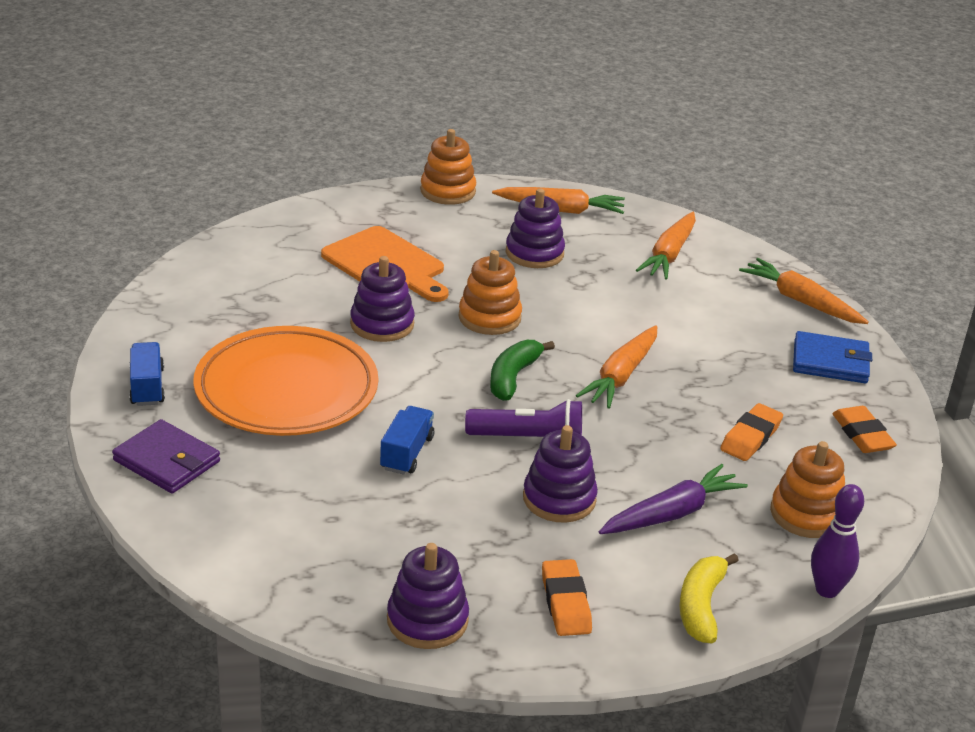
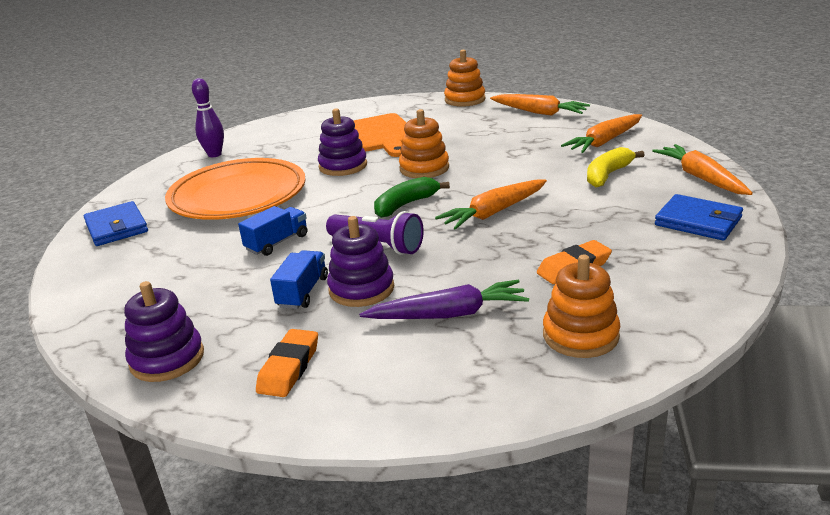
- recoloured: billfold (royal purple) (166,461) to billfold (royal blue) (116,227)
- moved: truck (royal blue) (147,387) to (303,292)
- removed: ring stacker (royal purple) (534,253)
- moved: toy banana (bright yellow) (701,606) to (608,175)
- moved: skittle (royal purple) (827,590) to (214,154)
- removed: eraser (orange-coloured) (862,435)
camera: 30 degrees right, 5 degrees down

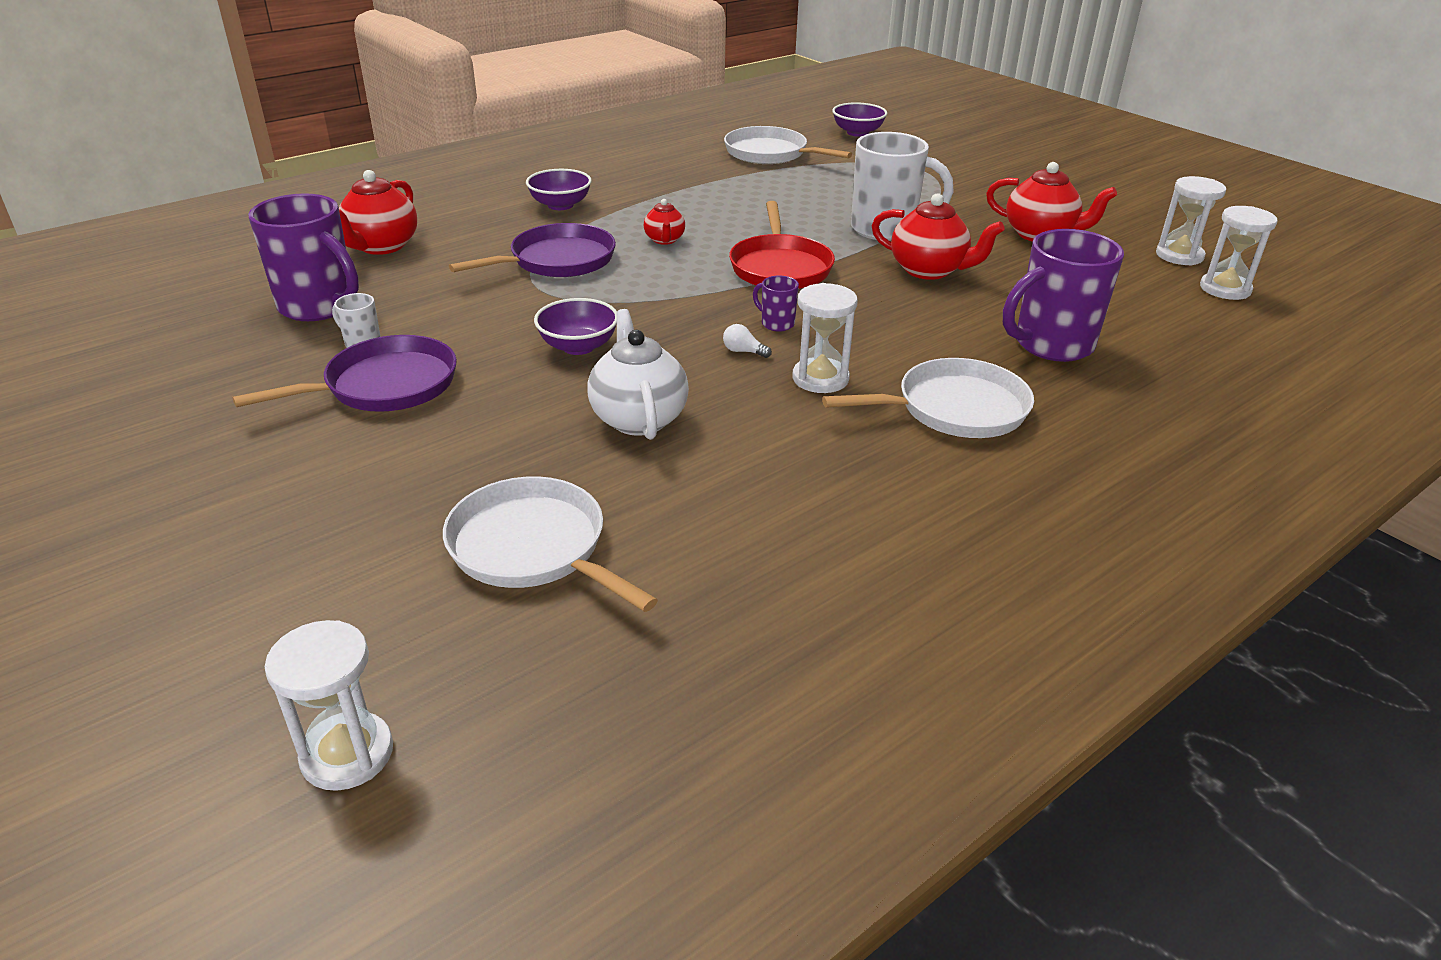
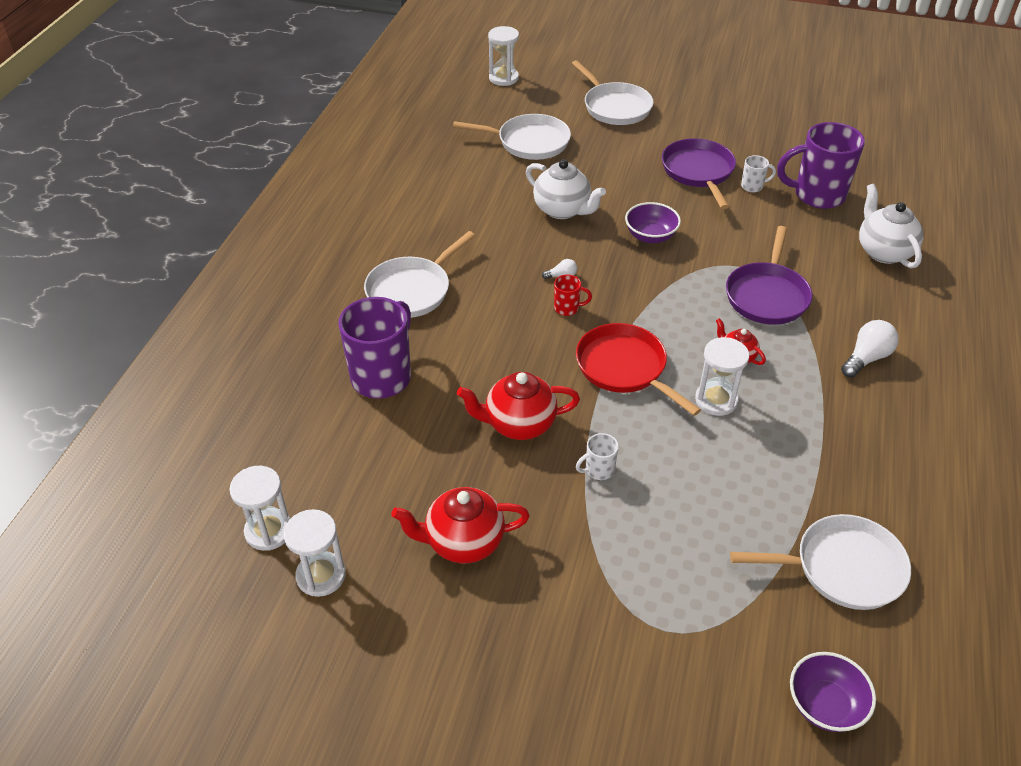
- turned: skillet (royal purple) (384,386) = (698,172) 150 degrees clockwise
- recoloured: tea pot (scarlet) (381,246) to tea pot (snow-white) (883,251)
- replaced: bowl (royal purple) (560,205) to lightbulb (snow-white) (866,358)
- recoloured: coffee mug (royal purple) (776,323) to coffee mug (scarlet) (567,308)
- moved: hourglass (snow-white) (820,378) to (716,400)
- resized: coffee mug (snow-white) (885,229) = (598,470) x0.44
- added: skillet (snow-white) (614,107)
camera: 145 degrees right, 10 degrees up

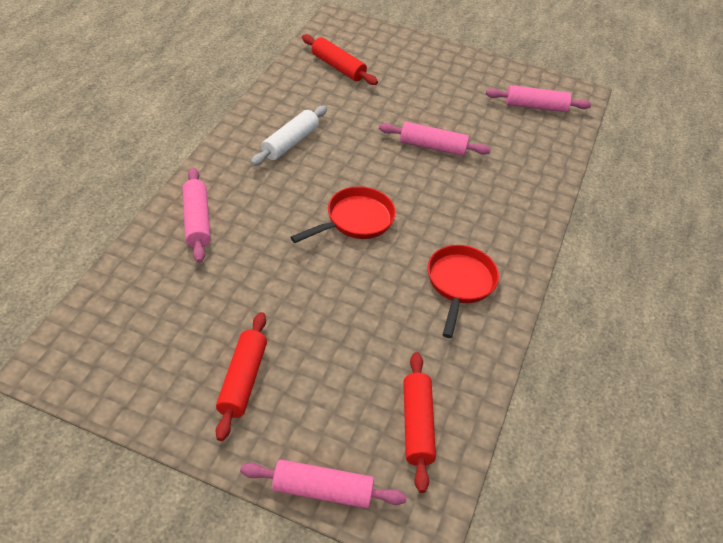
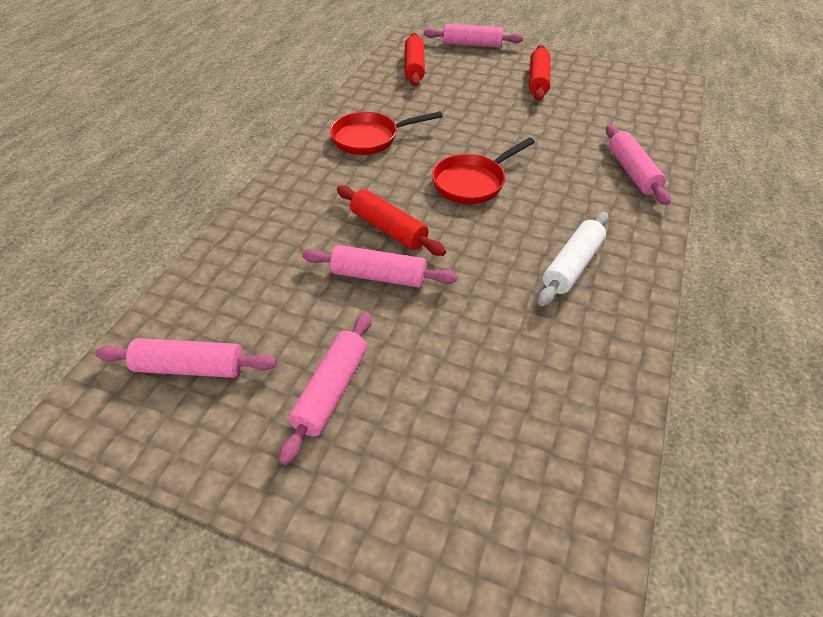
- moved: rolling pin (scarlet) (338,67) to (388,229)
- turned: skillet (scarlet) (459,284) = (370,138) 60 degrees clockwise
- added: rolling pin (rosy) (331,391)
camera: 175 degrees left, 0 degrees up

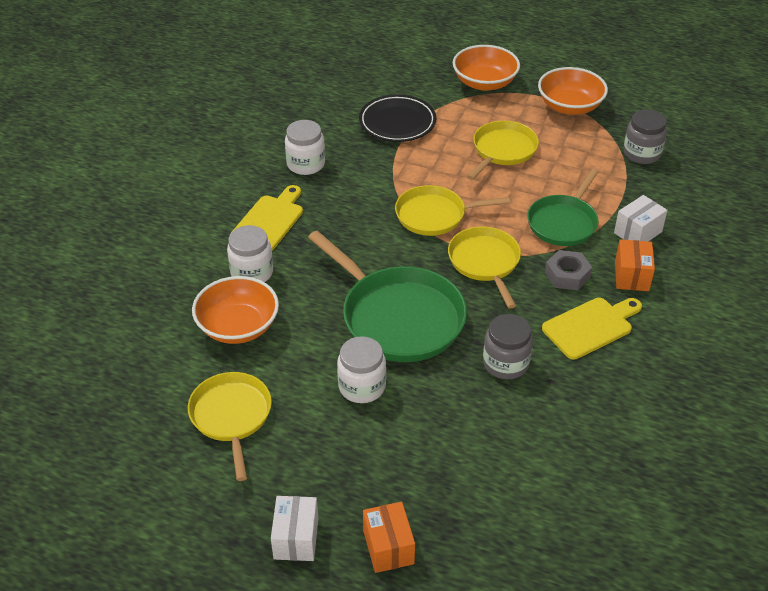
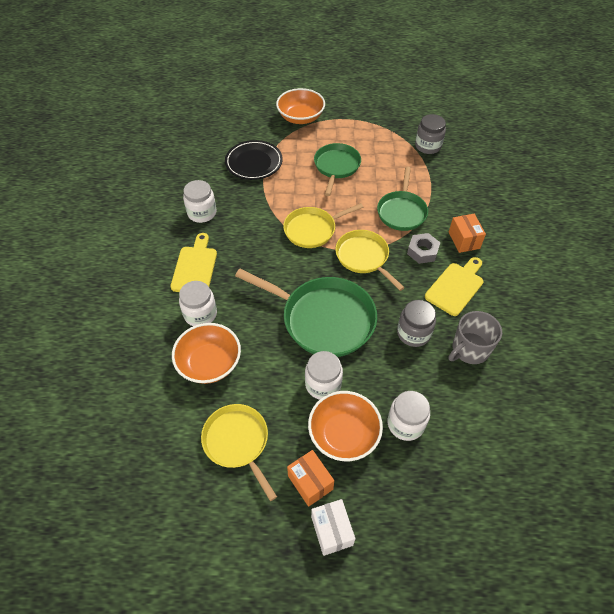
- moved: package (orange-coloured) (388,547) to (310,482)
- recoloured: skillet (bright yellow) (502,150) to skillet (leaf-green) (336,166)
- moved: bowl (orange-coloured) (569,106) to (344,434)
- removed: package (snow-white) (637,232)
- added: preserve jar (snow-white) (405,423)
- added: coffee mug (grey) (469,349)
camera: 20 degrees left, 10 degrees up

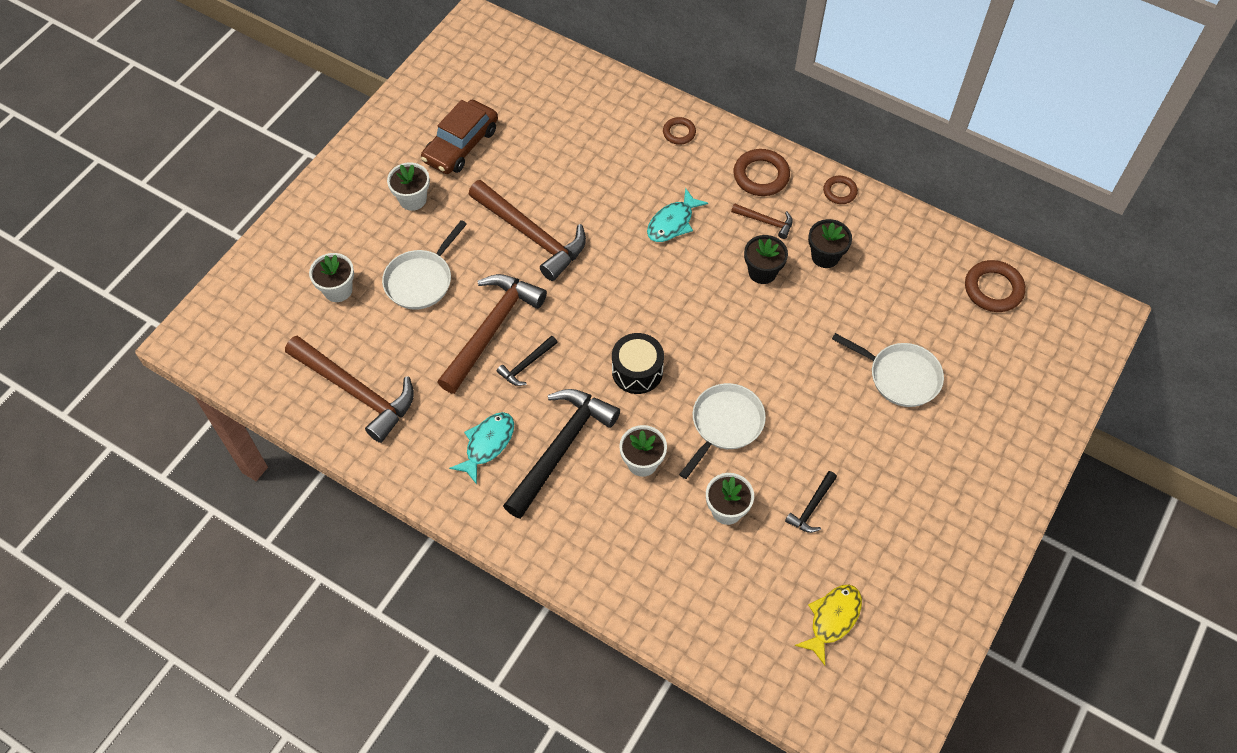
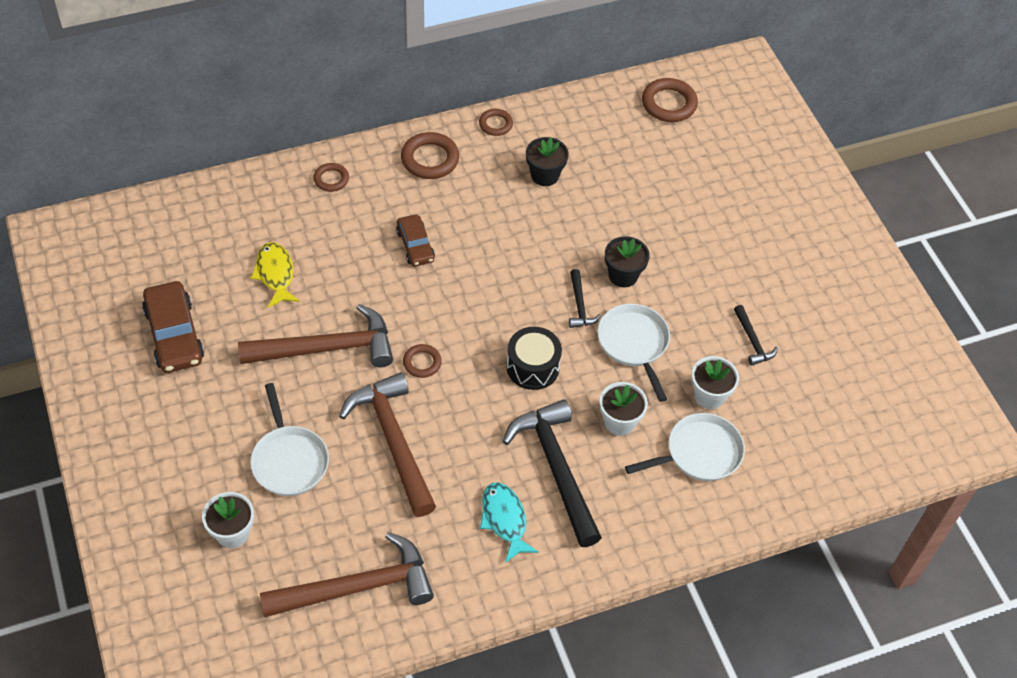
- removed: flower pot (snow-white) (413,199)
- moved: hammer (jet-black) (526,365) to (579,305)
- replaced: fish (aqua) (672,223) to car (brown) (415,245)
- removed: hammer (brown) (765,222)
- moved: flower pot (jet-black) (762,272) to (623,275)
- moved: fish (bright yellow) (832,619) to (275,274)
- moved: skillet (snow-white) (900,376) to (699,453)
- added: hoop (brown) (422,363)
camera: 55 degrees left, 5 degrees down

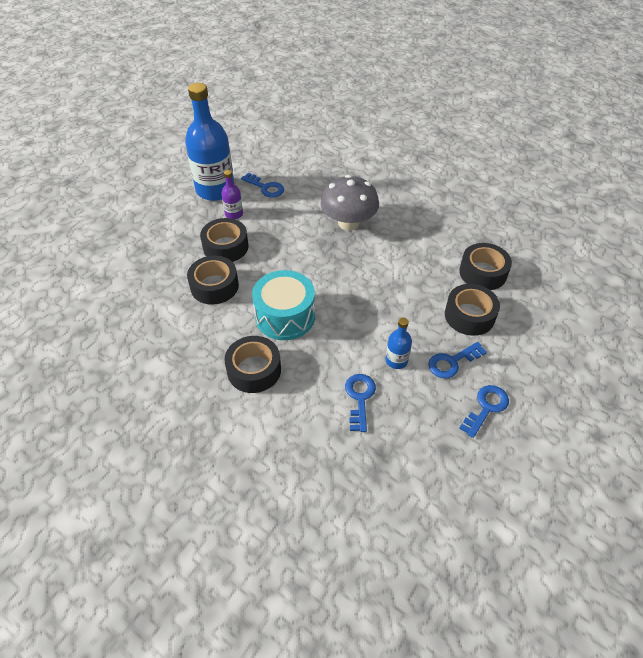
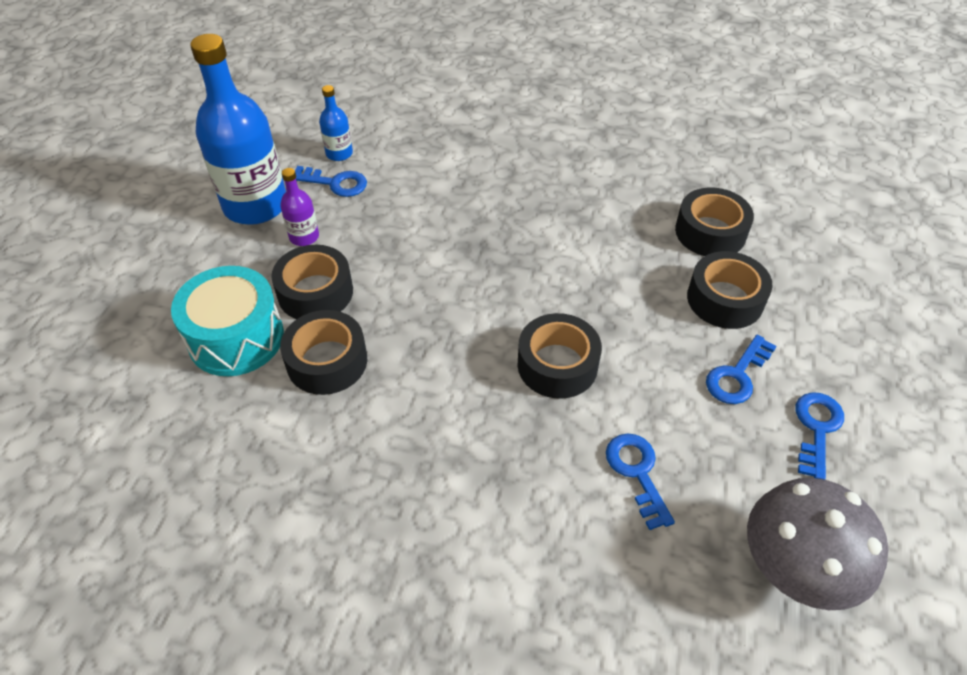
- moved: tape (jet-black) (254,370) to (557,365)
- moved: toy drum (aqua) (285,316) to (236,338)
- moved: toadstool (grey) (348,223) to (796,566)
- moved: flask (royal blue) (396,360) to (339,153)
camera: 20 degrees left, 0 degrees up

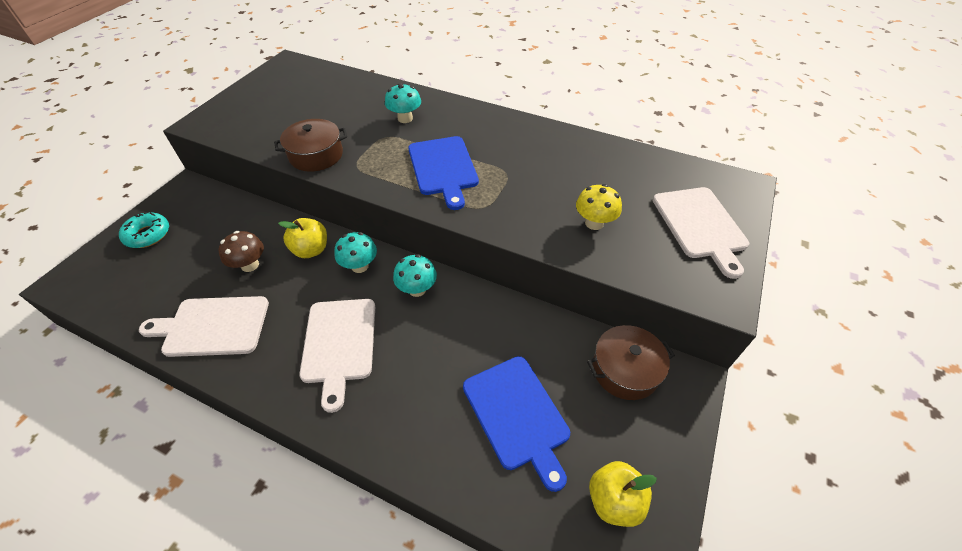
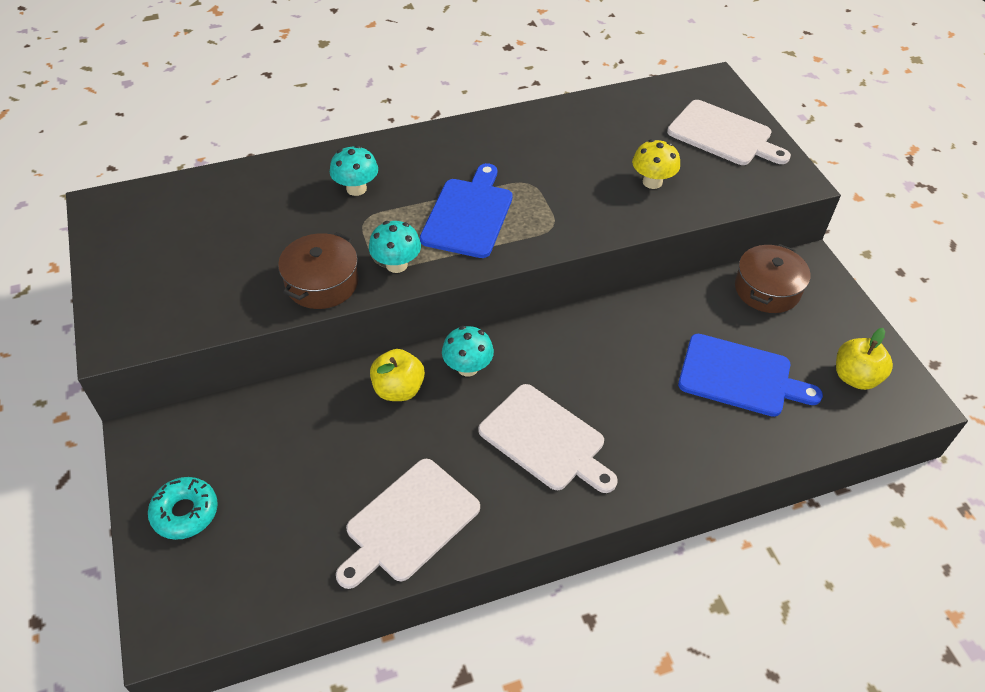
- removed: toadstool (brown) (250,265)
- moved: toadstool (aqua) (417,289) to (396,265)
- turned: bread board (royal blue) (443,168) = (469,214) 105 degrees counterclockwise
camera: 45 degrees left, 0 degrees up

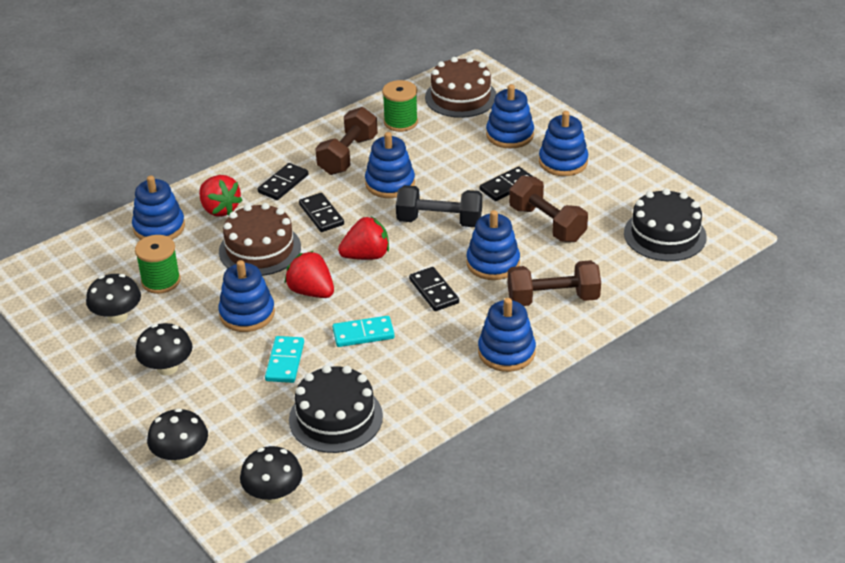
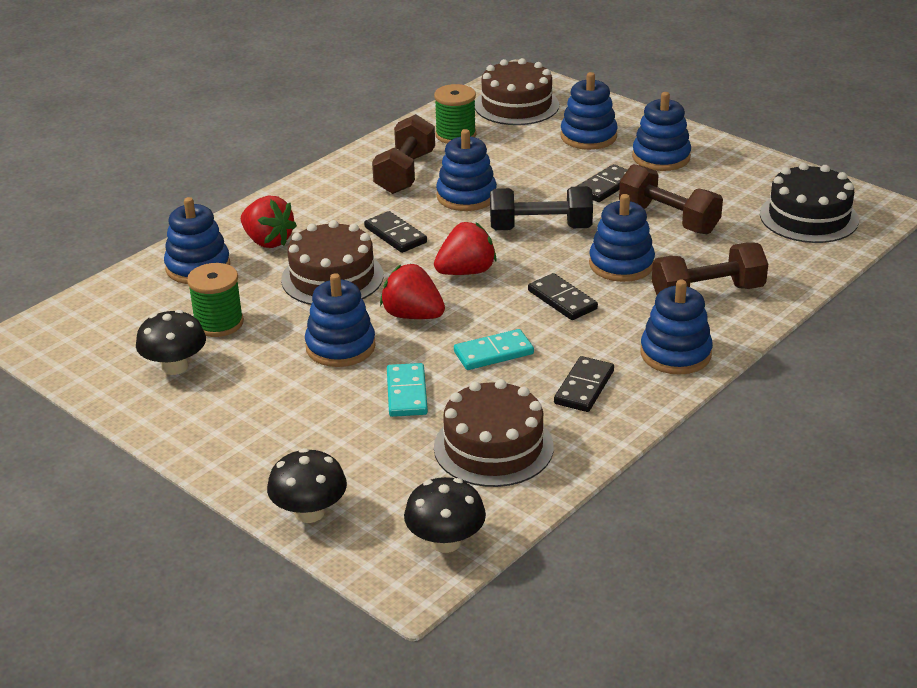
- removed: toadstool (jet-black) (167,367)
- moved: domino tile (jet-black) (283,184) to (584,387)
- recoloured: gateau (jet-black) (335,418) to gateau (brown) (493,447)
camera: 10 degrees left, 5 degrees down

